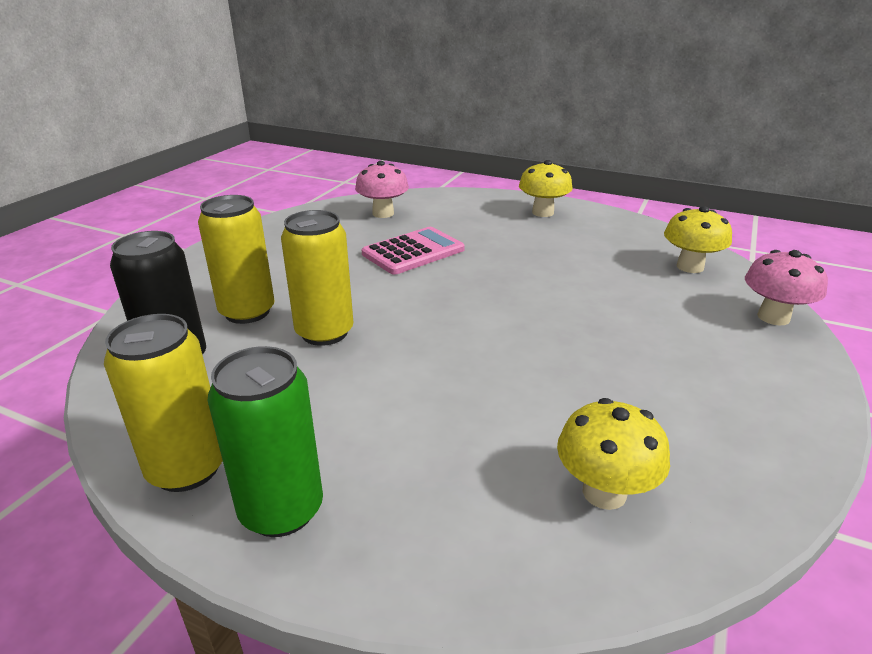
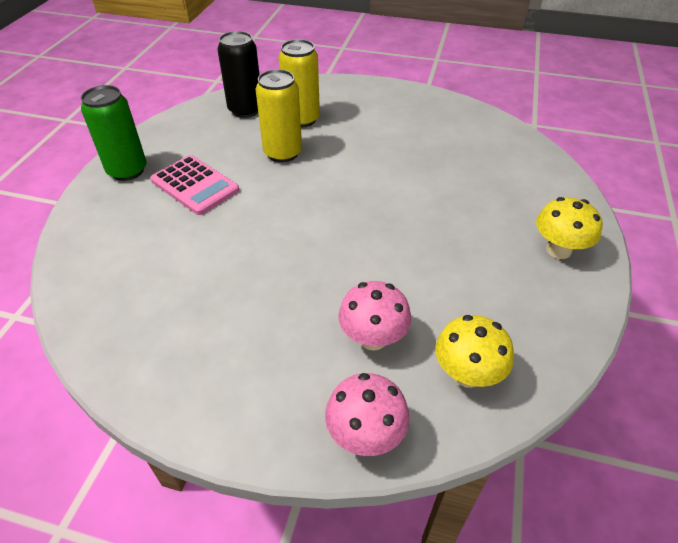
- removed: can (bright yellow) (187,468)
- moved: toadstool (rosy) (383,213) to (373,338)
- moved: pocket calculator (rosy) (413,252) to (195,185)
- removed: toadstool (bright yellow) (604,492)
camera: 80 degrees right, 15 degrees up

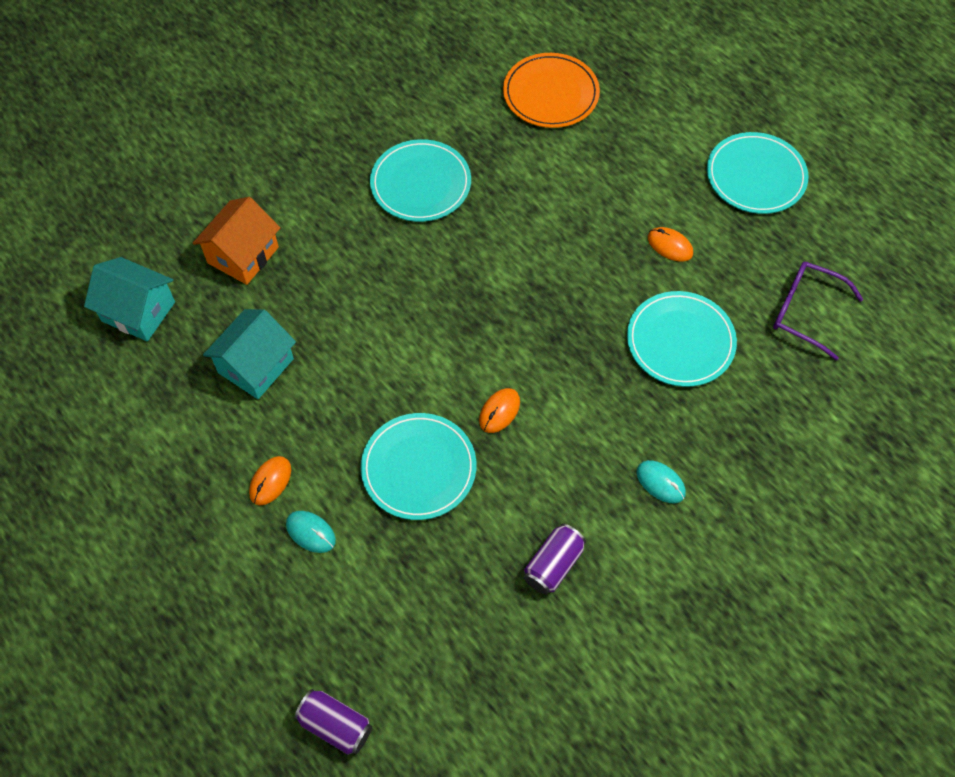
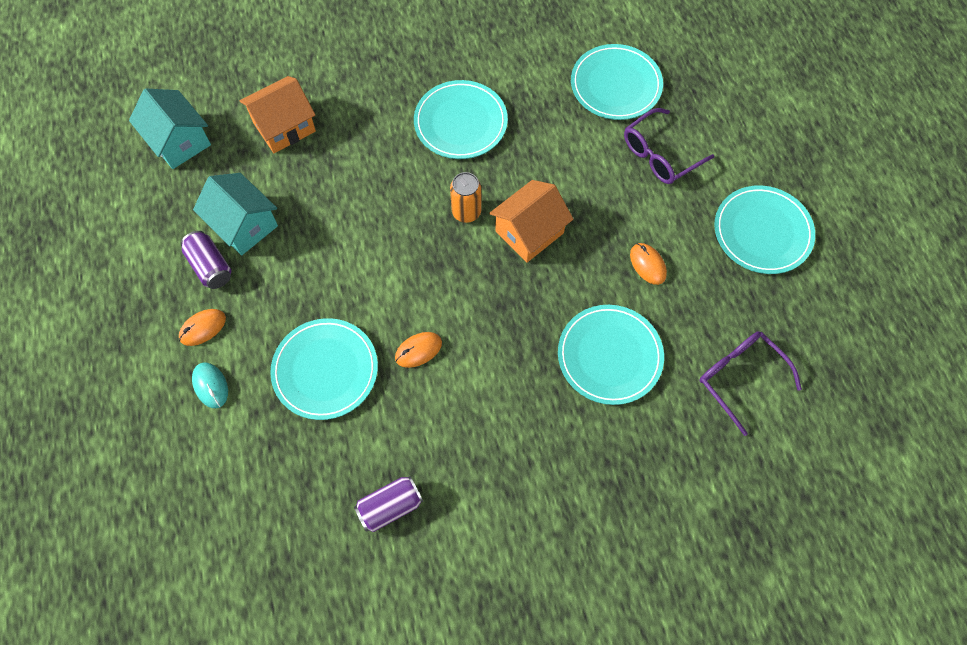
- turned: toy house (aqua) (256,366) = (244,225) 75 degrees clockwise
- moved: can (royal purple) (335,725) to (210,266)
- recoloured: plate (orange-coloured) (550,94) to plate (aqua) (615,85)
- removed: computer mouse (aqua) (660,482)
- added: can (orange-coloured) (466,212)
- added: toy house (orange-coloured) (529,232)
- added: spectacles (royal purple) (660,154)
camera: 25 degrees right, 5 degrees up

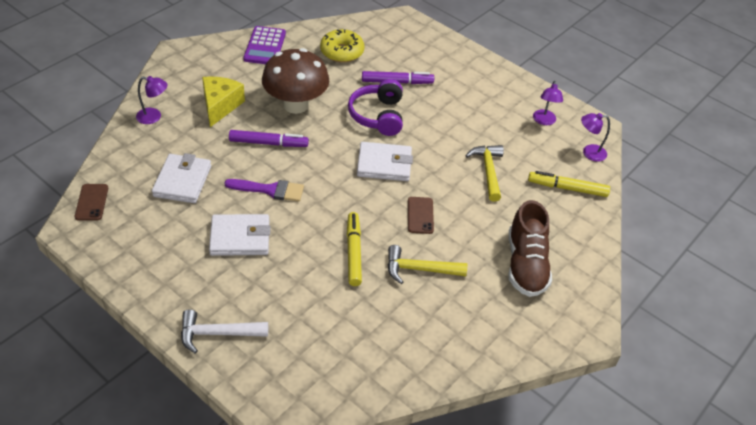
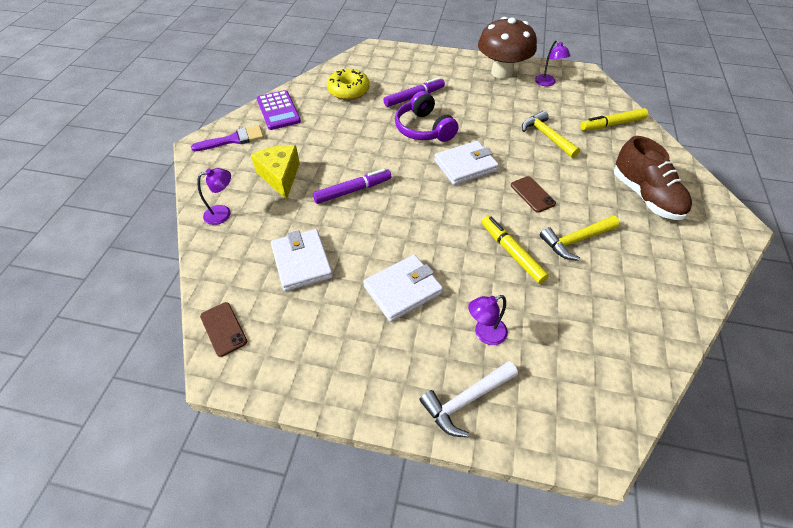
- moved: brush (royal purple) (270,190) to (233,139)
- moved: toadstool (brown) (296,105) to (502,72)
- moved: desk lamp (royal purple) (589,152) to (484,334)
camera: 25 degrees left, 5 degrees up

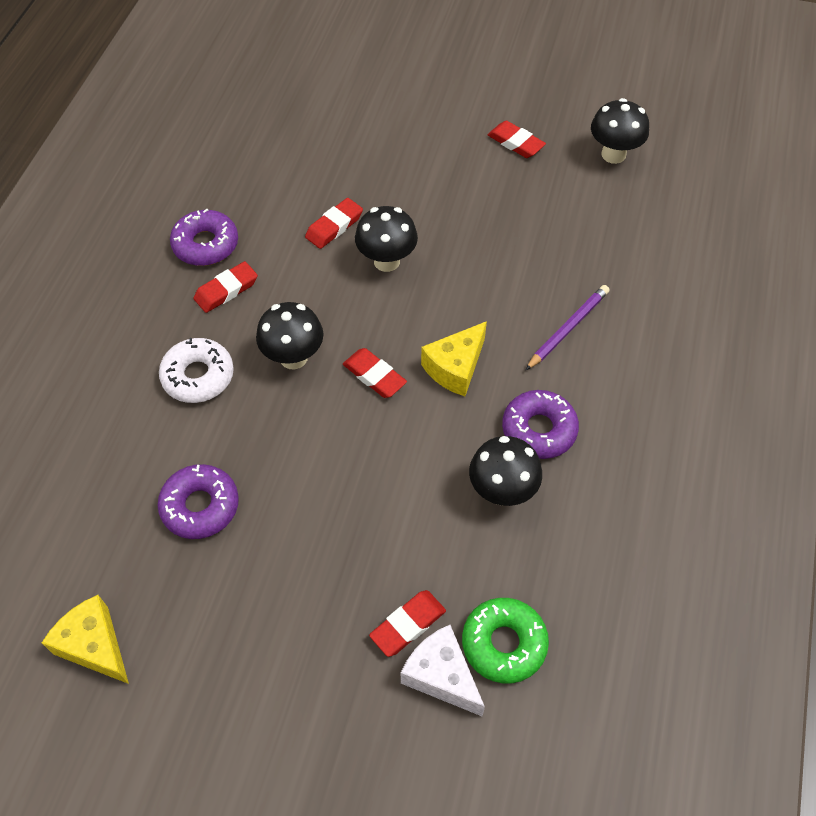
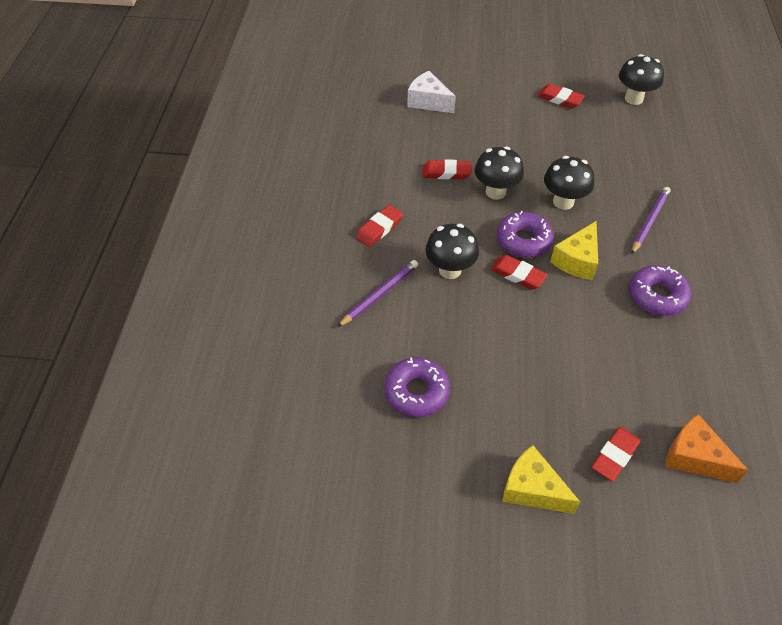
- moved: cheese (bright yellow) (94,646) to (532,489)
- replaced: glazed donut (snow-white) (198,376) to lead pencil (royal purple) (379,294)
- moved: glazed donut (royal purple) (206,244) to (523,240)
- turned: eraser (scarlet) (334,226) = (446,172) 60 degrees clockwise
- moved: cheese (snow-white) (441,676) to (428,102)
- replaced: glazed donut (leaf-green) (504,643) to cheese (orange-coloured) (694,457)
- moved: toadstool (jet-black) (502,491) to (563,202)
camera: 10 degrees left, 5 degrees down

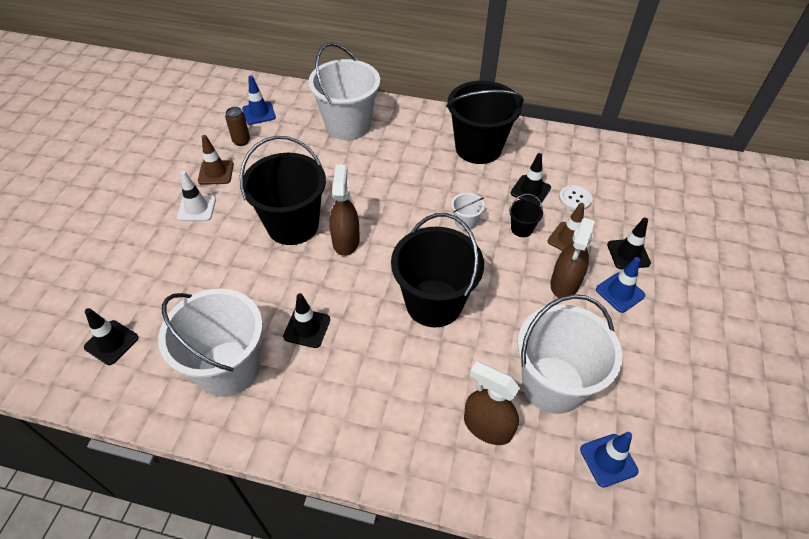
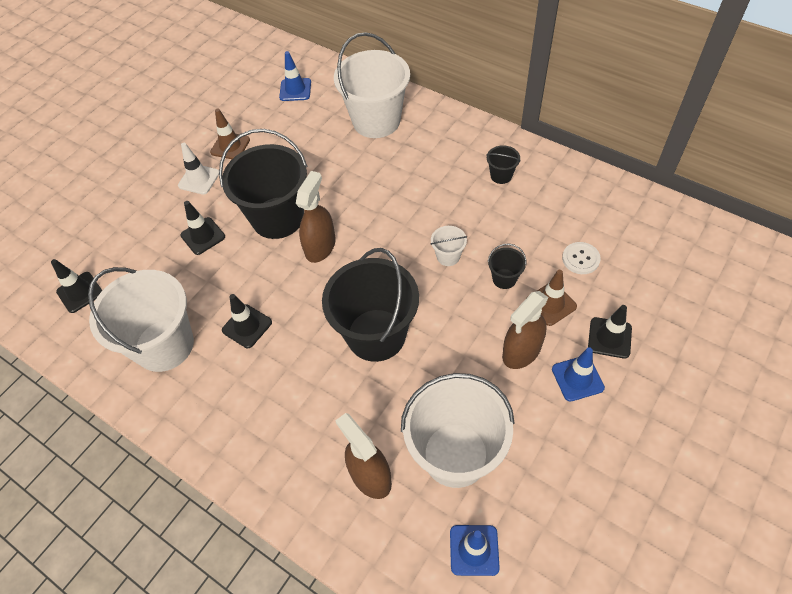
- removed: can (brown) (241,141)
- resized: sand bucket (jet-black) (478,148) = (501,175) x0.42
- moved: road cone (jet-black) (530,190) to (203,236)
camera: 25 degrees right, 5 degrees up

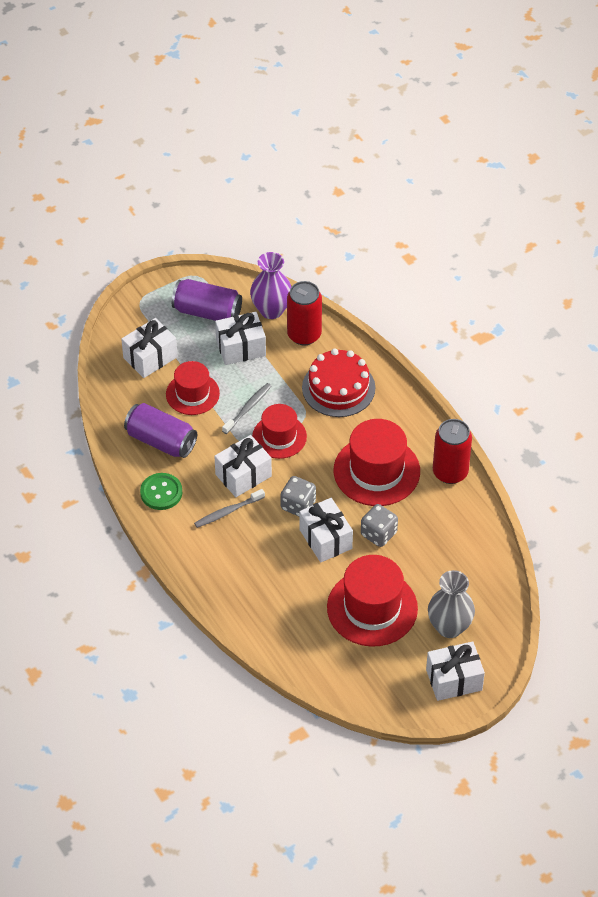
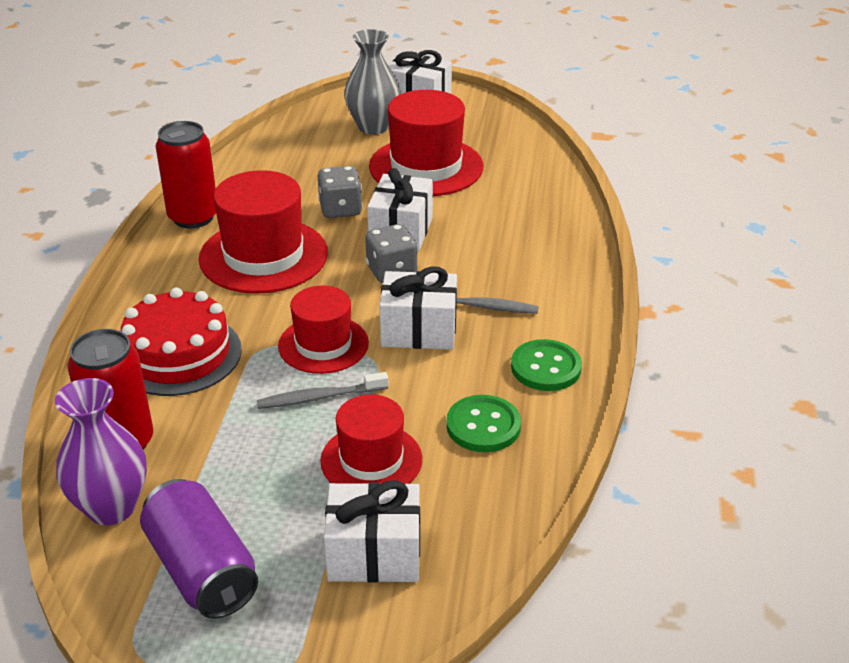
- replaced: can (royal purple) (161,441) to button (leaf-green) (483,426)
- removed: gift (snow-white) (241,348)
camera: 140 degrees left, 15 degrees down

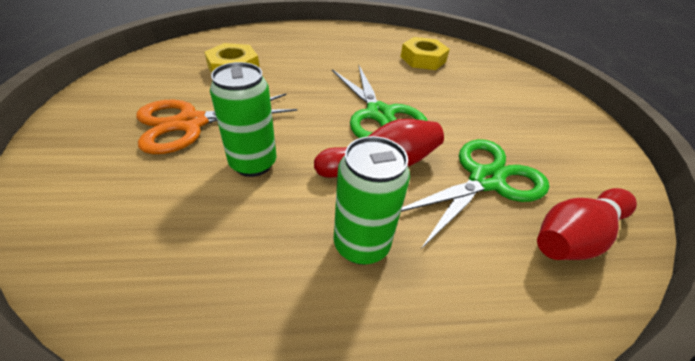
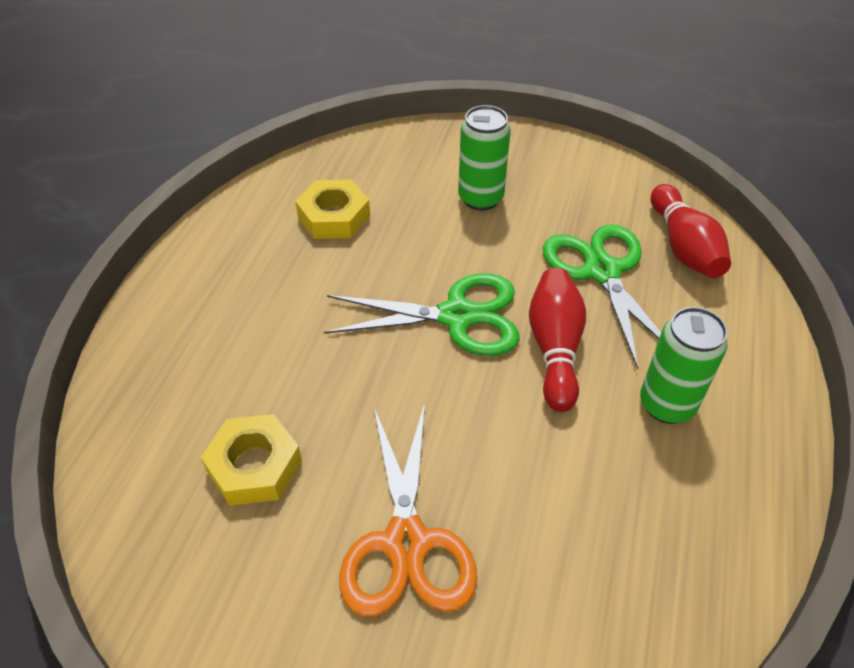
- moved: can (leaf-green) (253,163) to (480,198)
camera: 65 degrees left, 5 degrees up

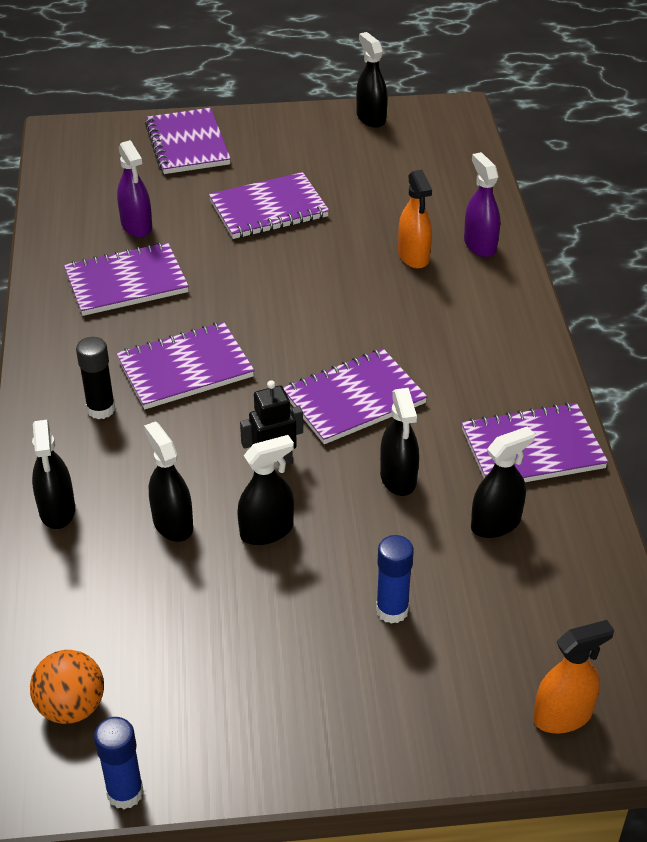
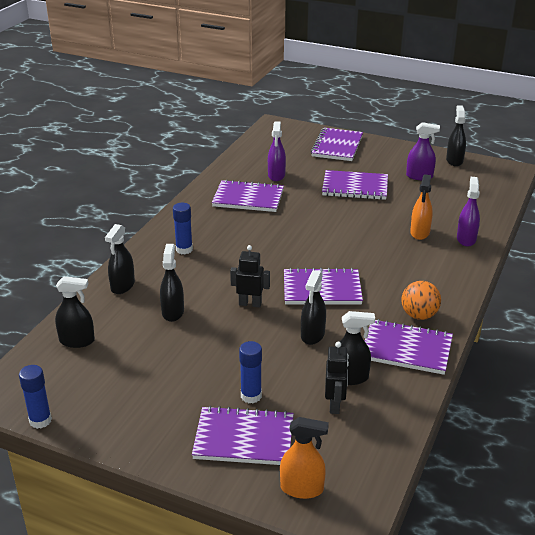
- moved: play ball (orange-coloured) (71,707) to (419,315)
- recoloured: glue (jet-black) (101,409) to glue (royal blue) (184,249)
- moved: notebook (royal purple) (185,368) to (244,438)
- moved: sprayer (jet-black) (267,531) to (77,341)
- added: robot (jet-black) (335,405)
- added: sprayer (royal purple) (419,176)
camera: 30 degrees right, 10 degrees down

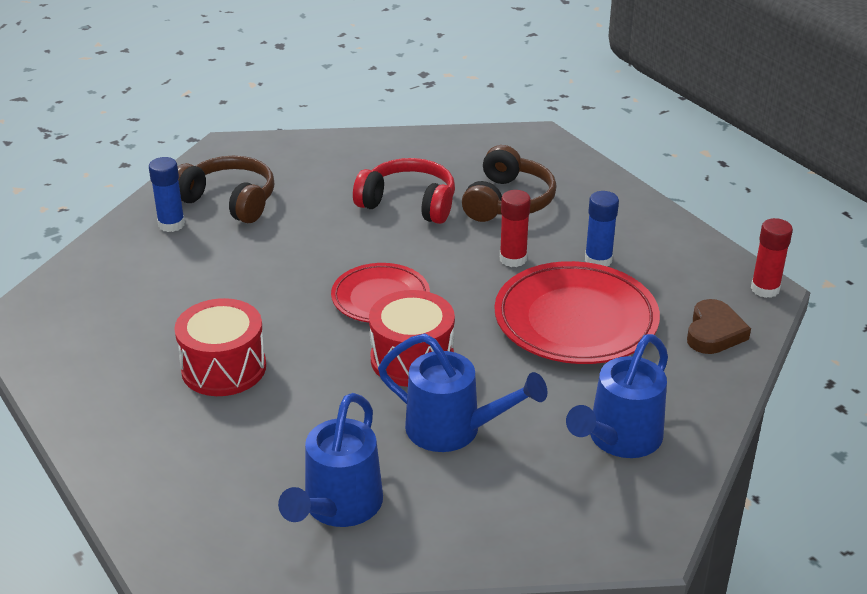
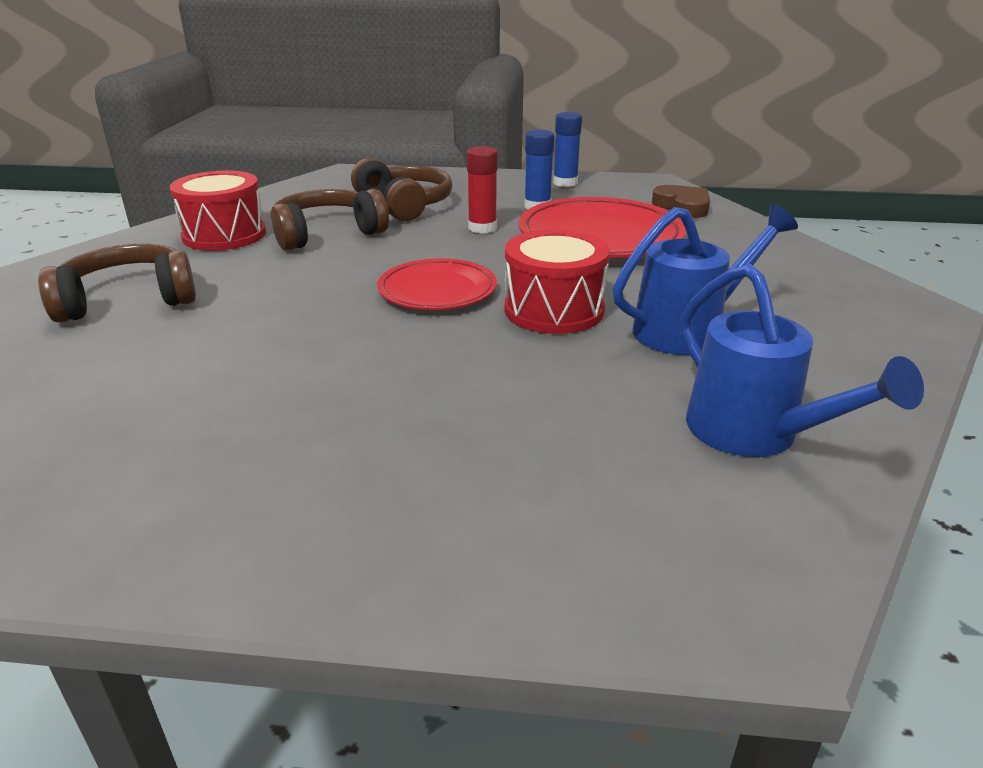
- moved: glue (royal blue) (171,224) to (565,183)
- moved: toy drum (scarlet) (224,368) to (224,235)
- recoloured: over-ear headphones (scarlet) (409,203) to over-ear headphones (brown) (327,234)
- removed: sprinkling can (royal blue) (619,439)
- removed: glue (scarlet) (765,289)
camera: 50 degrees left, 5 degrees down

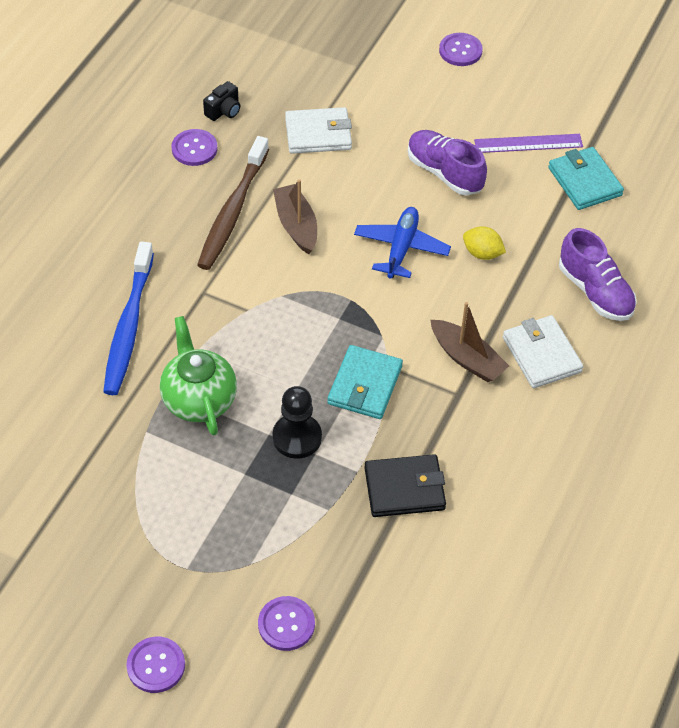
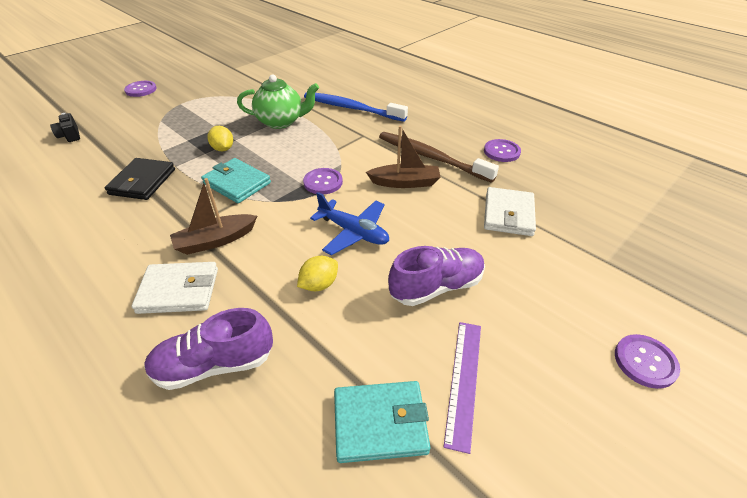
- moved: photo camera (jet-black) (224,111) to (70,136)
- moved: button (royal purple) (286,624) to (323,182)
- replaced: pawn (jet-black) (297,437) to toy lemon (bright yellow) (223,149)
camera: 110 degrees right, 10 degrees down

